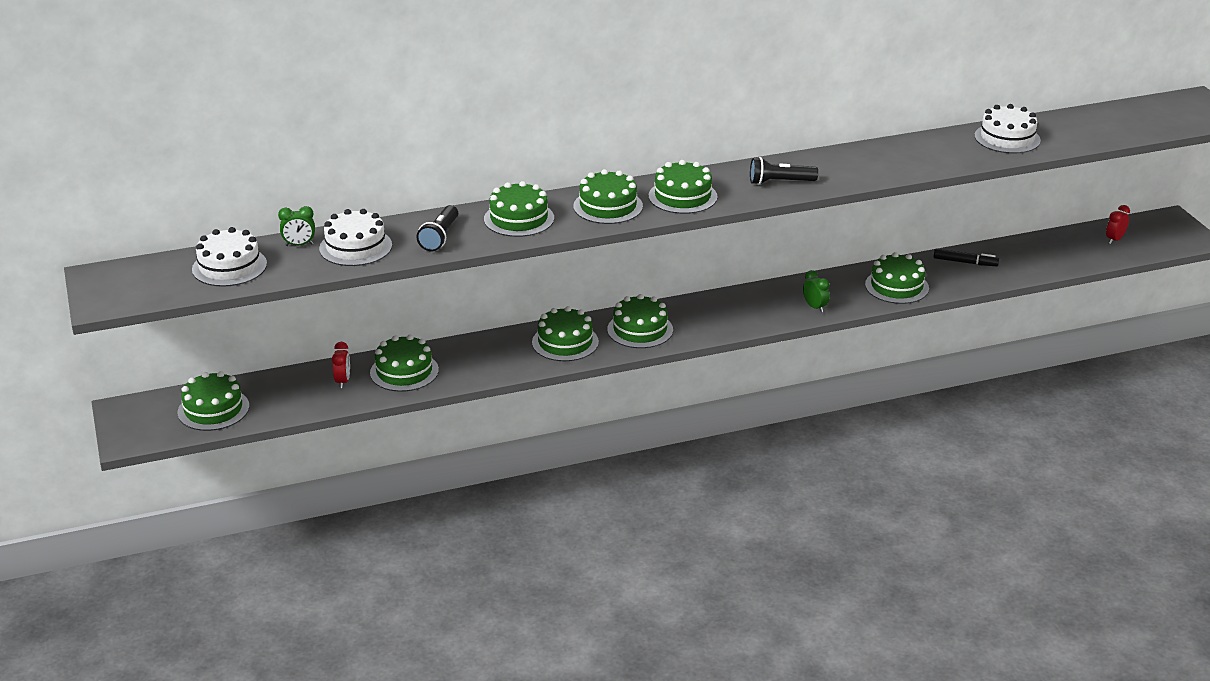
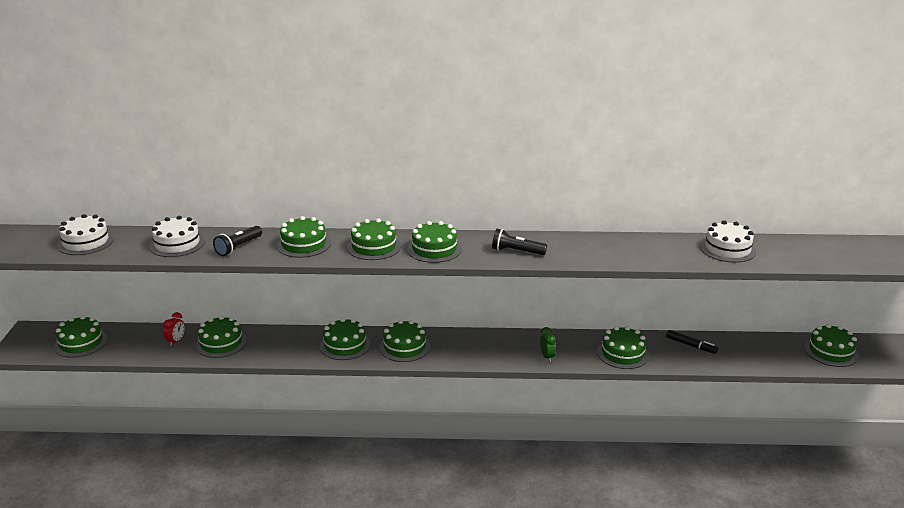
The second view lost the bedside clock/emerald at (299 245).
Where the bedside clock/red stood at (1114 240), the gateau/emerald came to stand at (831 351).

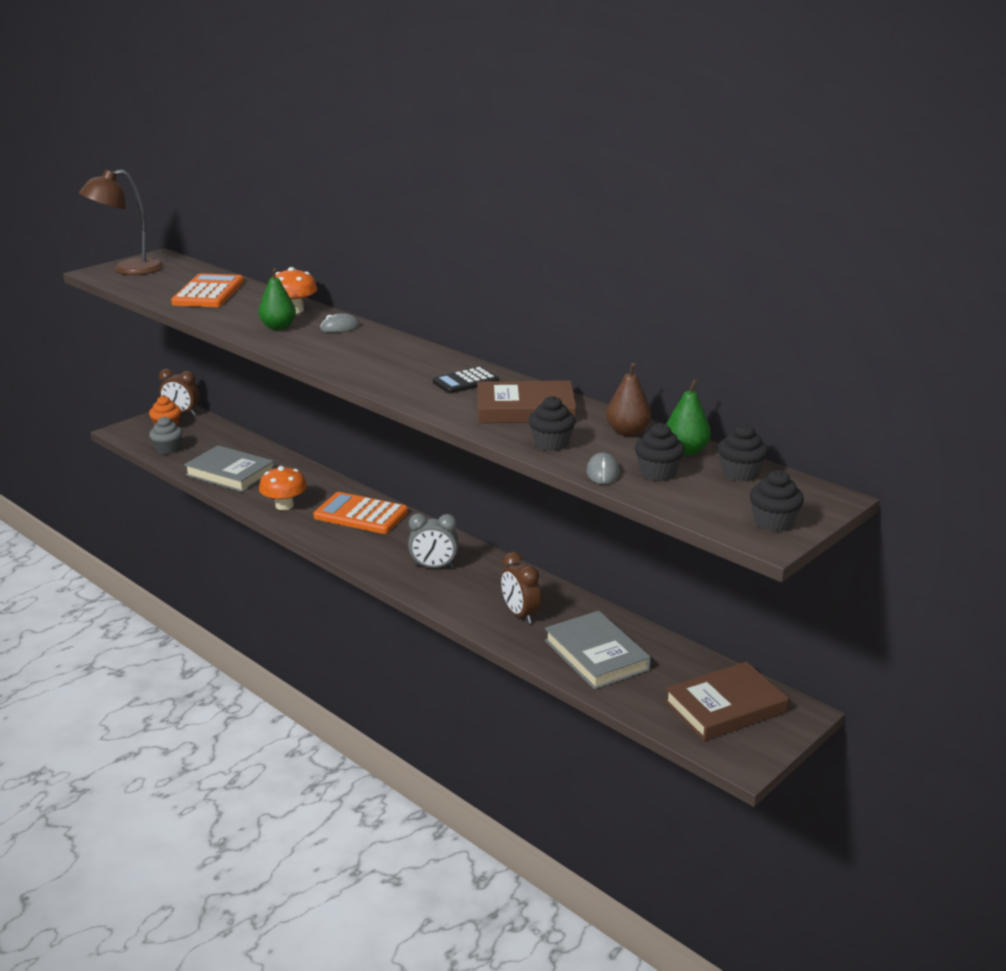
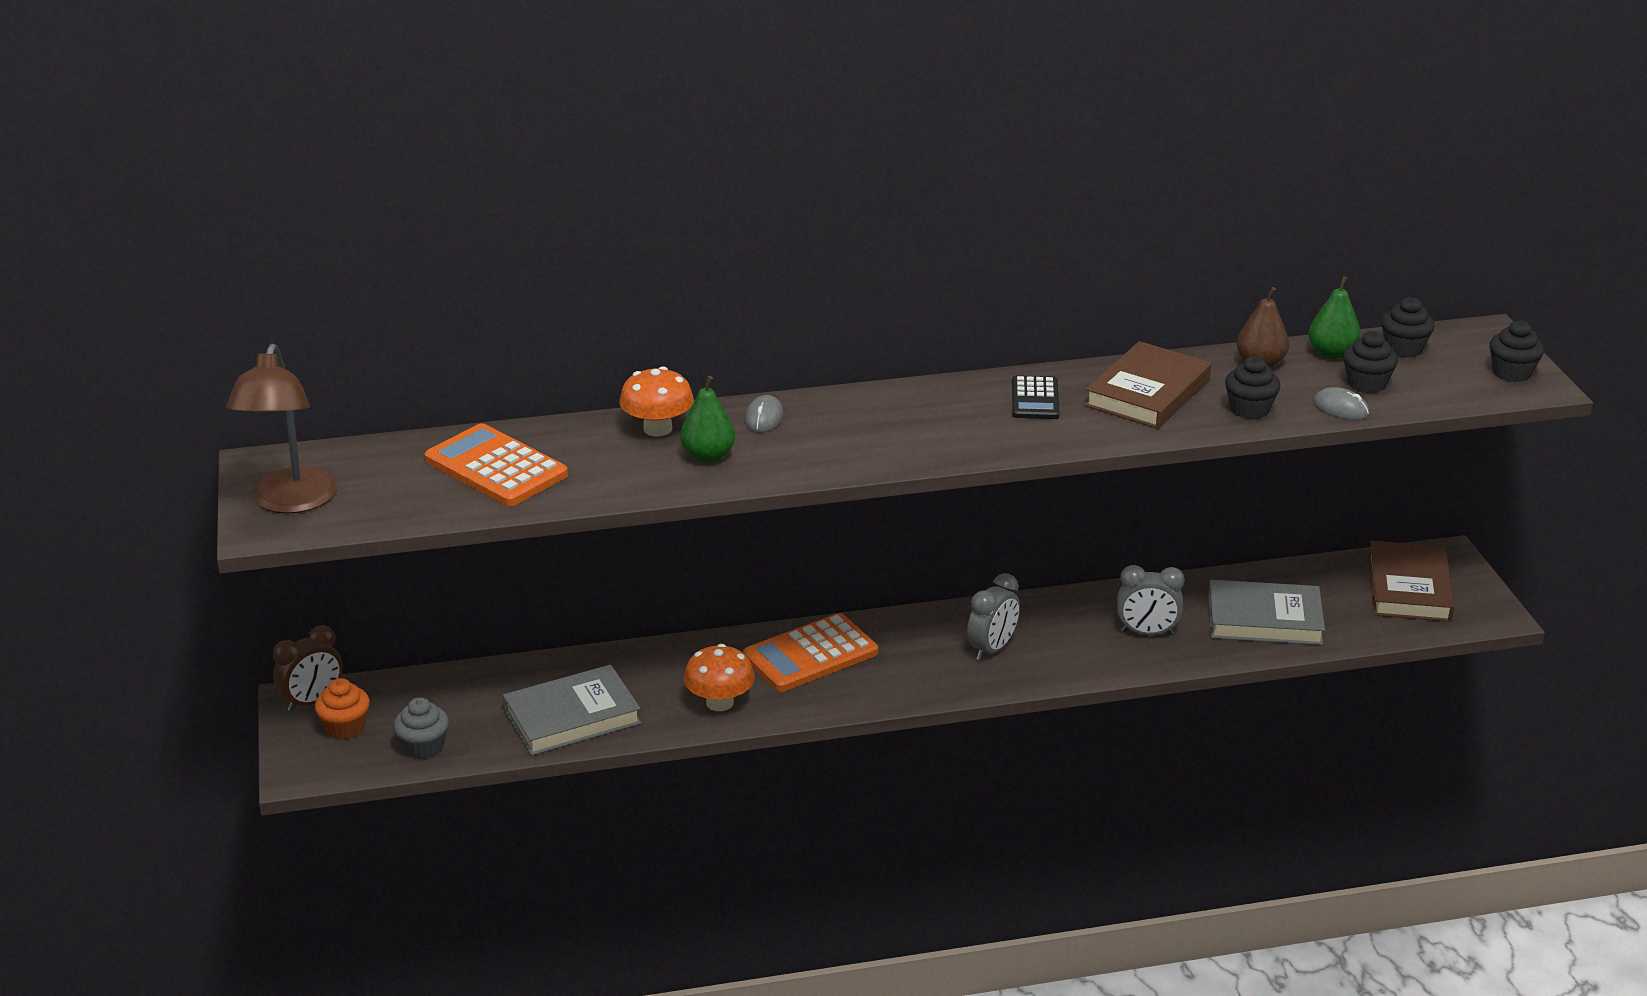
What was the bedside clock/dark brown at (520 614) turned into the bedside clock/grey at (1147 633).

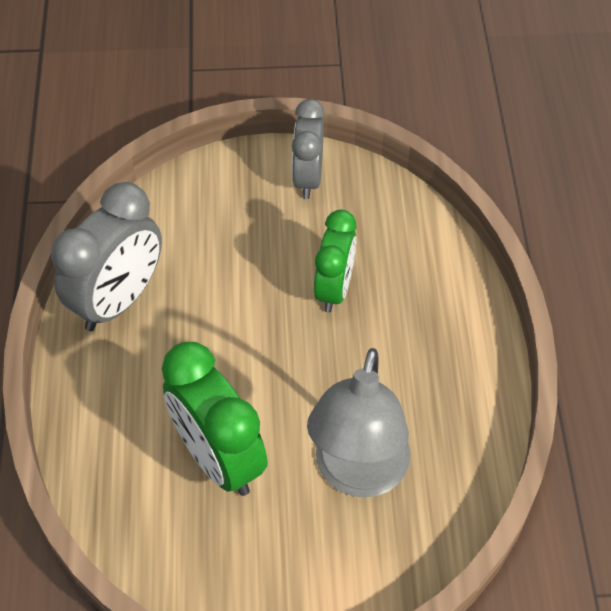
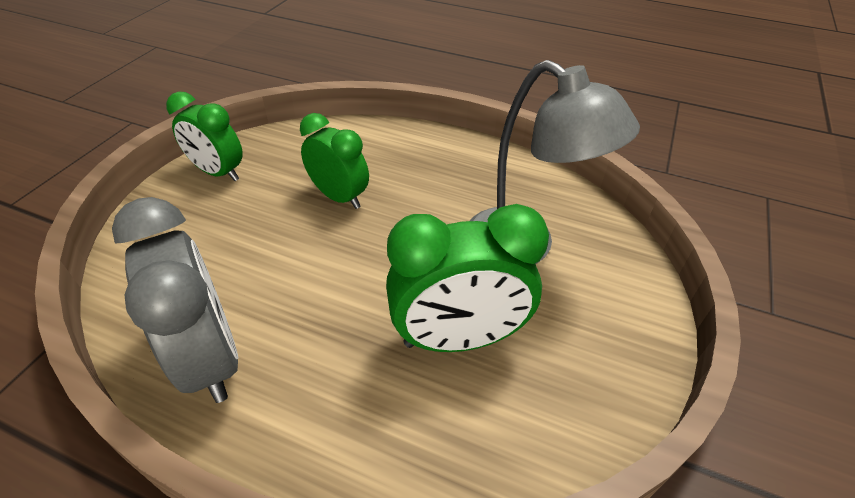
What was the bedside clock/grey at (308 178) turned into the bedside clock/emerald at (218 172).

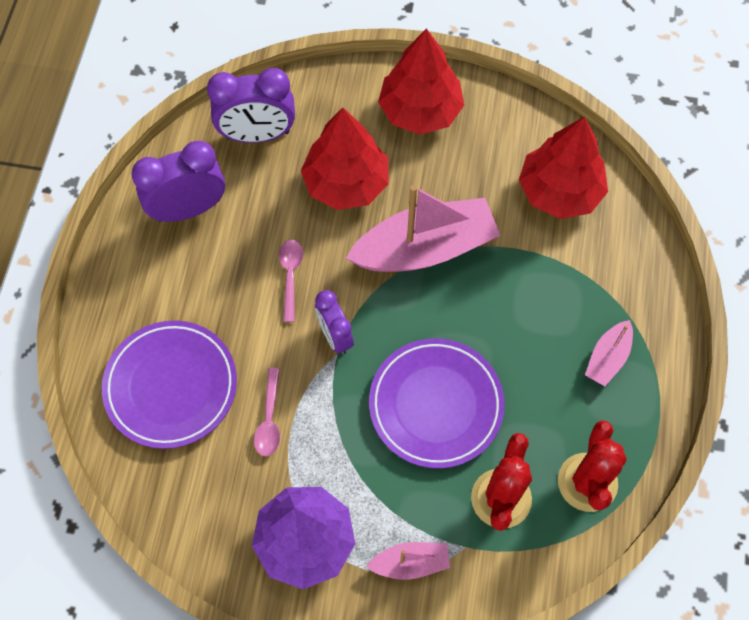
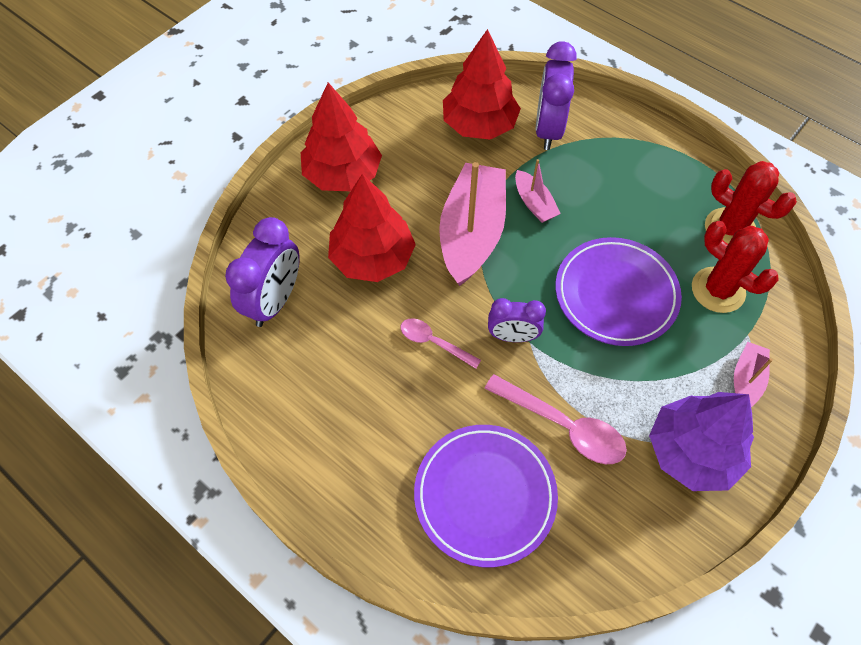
The bedside clock/purple ended up elsewhere, having gone from (188 209) to (548 129).
The size of the teaspoon/rose-pink at (269 419) changed by a factor of 1.63.
The toy boat/rose-pink ended up elsewhere, having gone from (607 358) to (534 203).

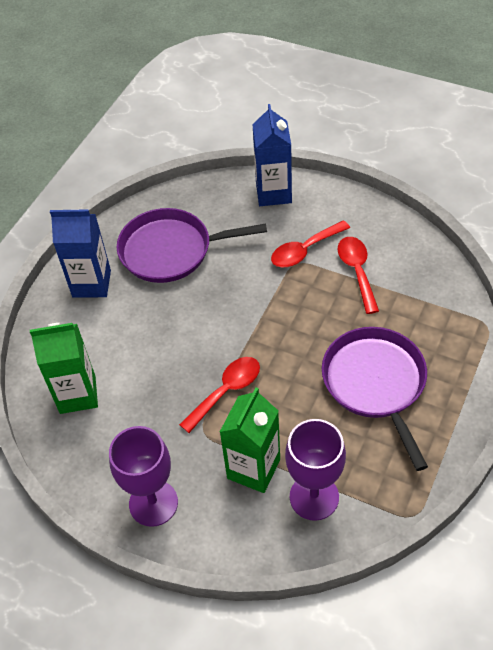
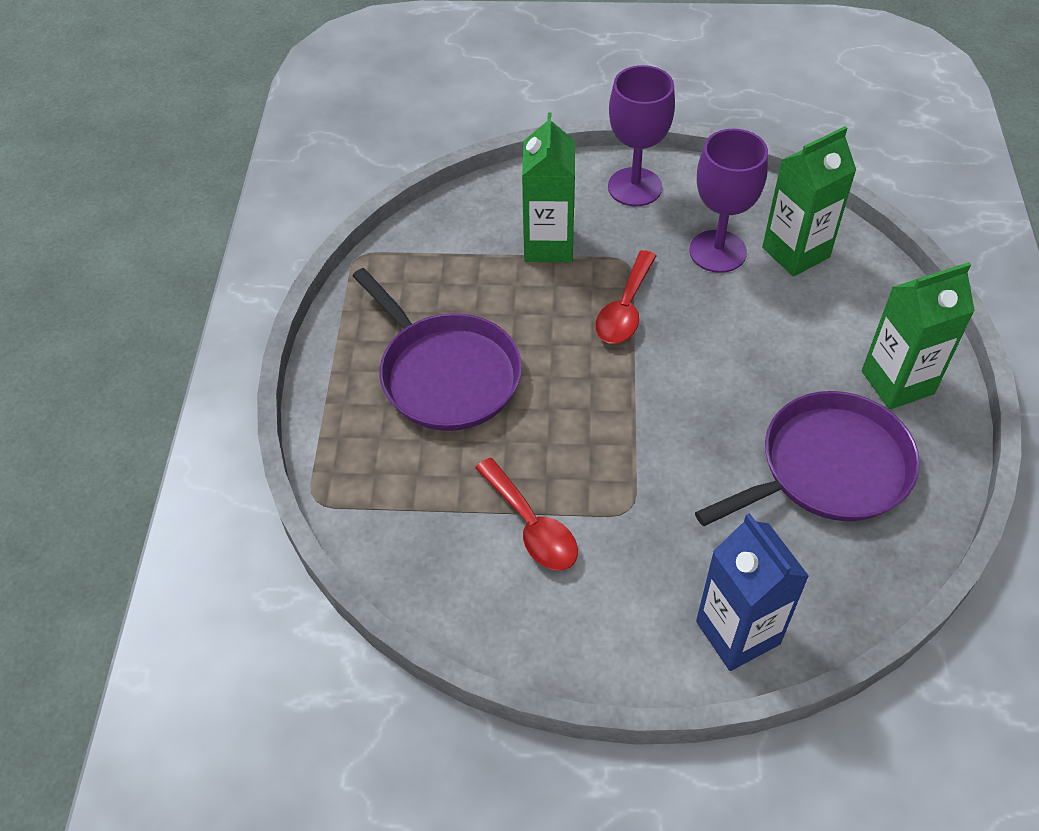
What was the carton/cobalt at (91 283) turned into the carton/emerald at (897 382).
The second view lost the teaspoon/red at (304 250).
The goblet/purple ended up elsewhere, having gone from (314 497) to (717 251).

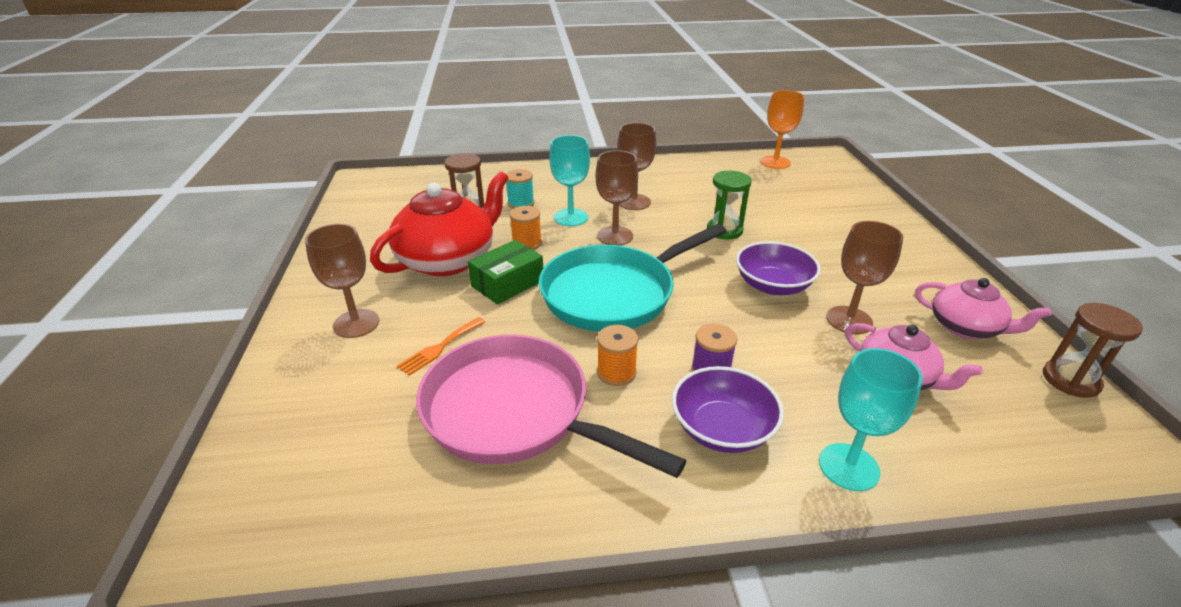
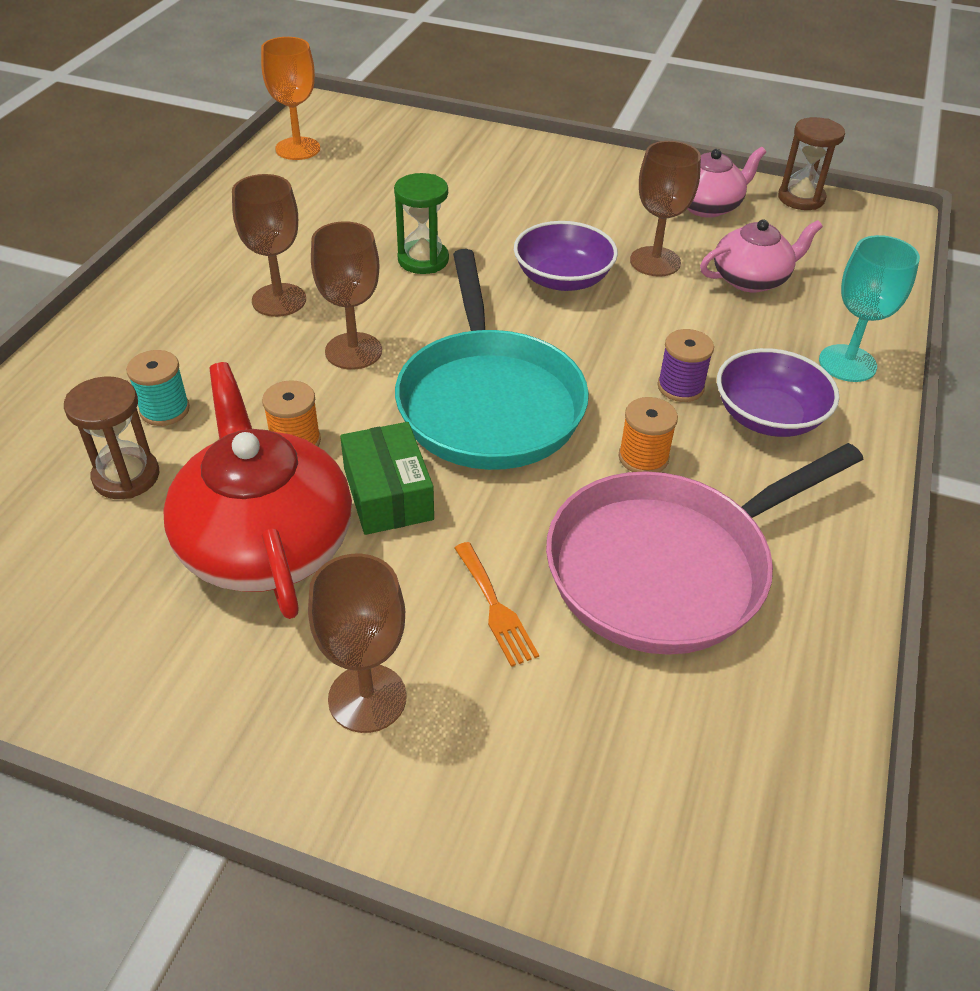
The second view lost the goblet/turquoise at (570 217).

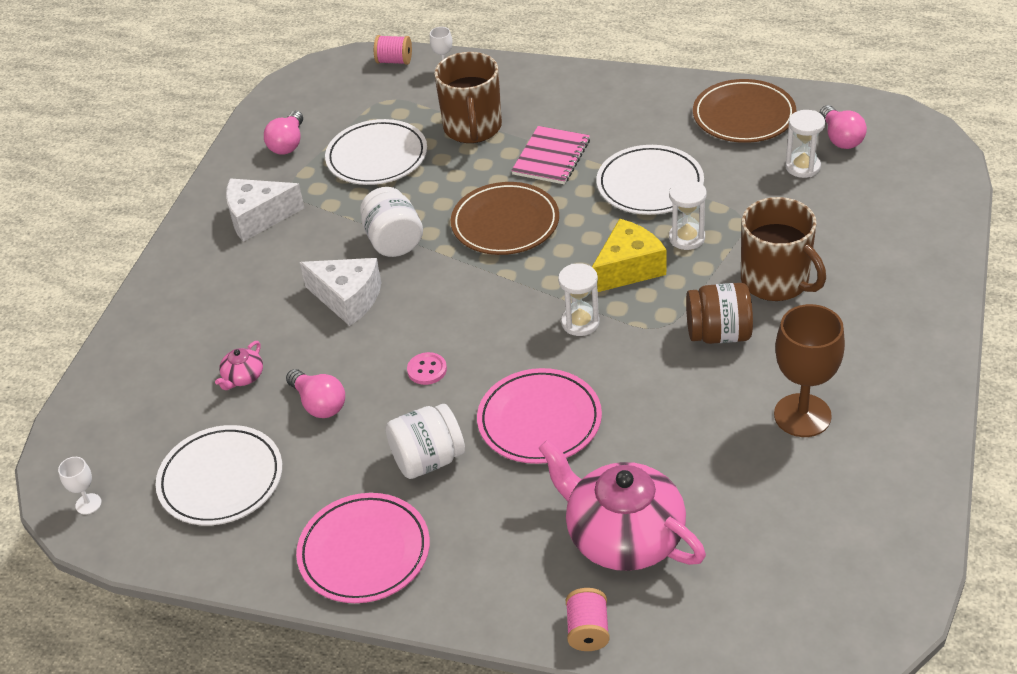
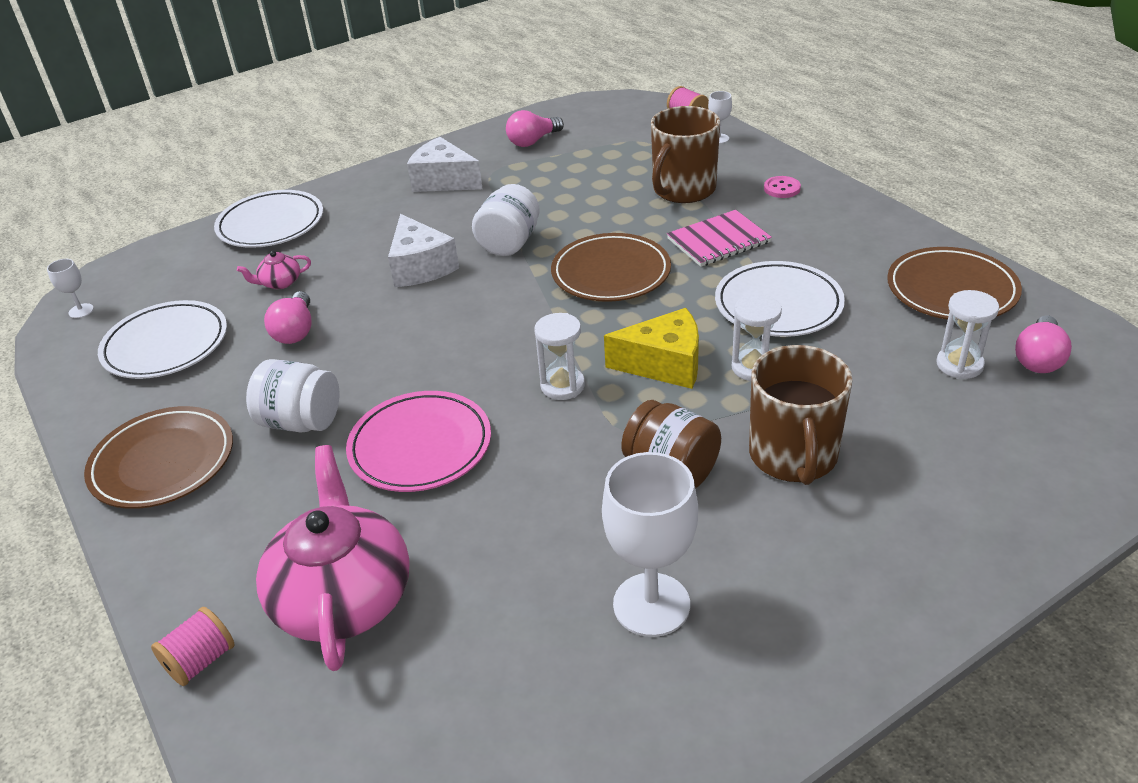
What was the dinner plate/rose-pink at (364 552) turned into the dinner plate/dark brown at (163 462).
The dinner plate/white ended up elsewhere, having gone from (377 157) to (271 224).
The button/rose-pink ended up elsewhere, having gone from (427 370) to (782 188).
What was the goblet/dark brown at (802 415) turned into the goblet/white at (651 604).

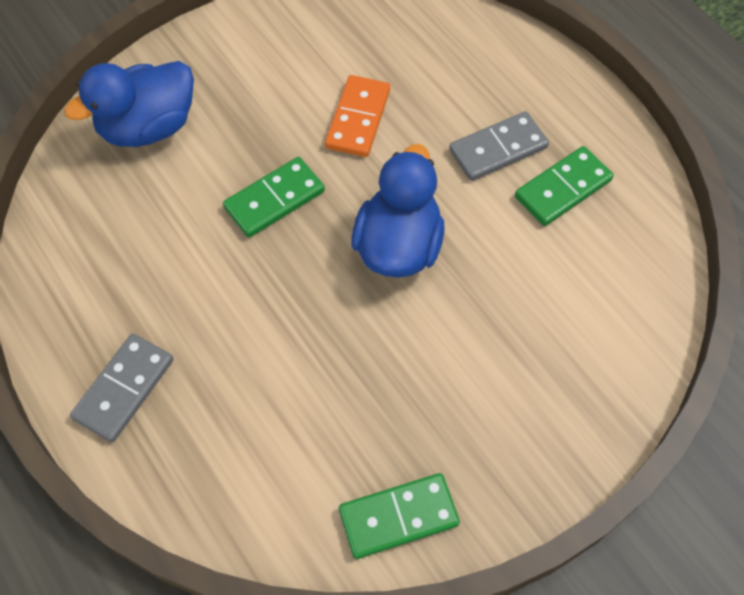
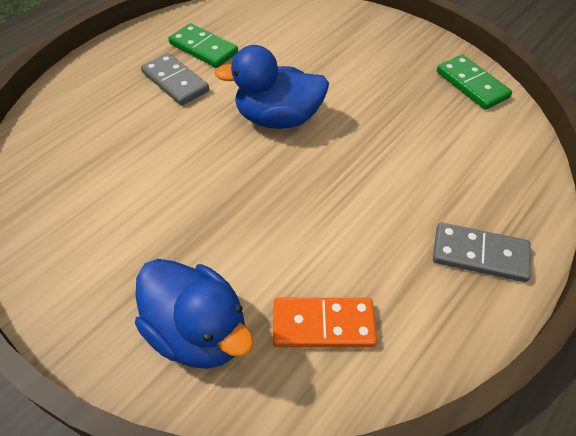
The second view lost the domino piece/emerald at (274 199).
The domino piece/orange ended up elsewhere, having gone from (358 119) to (323 324).

